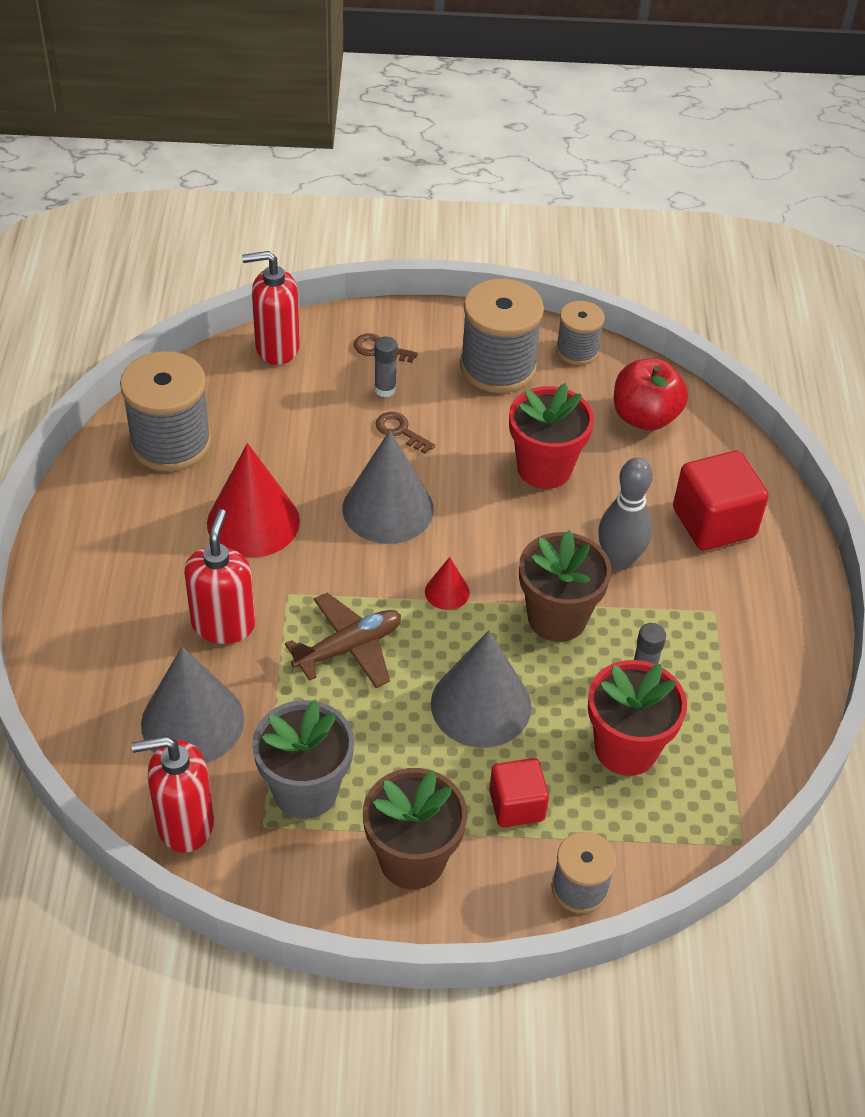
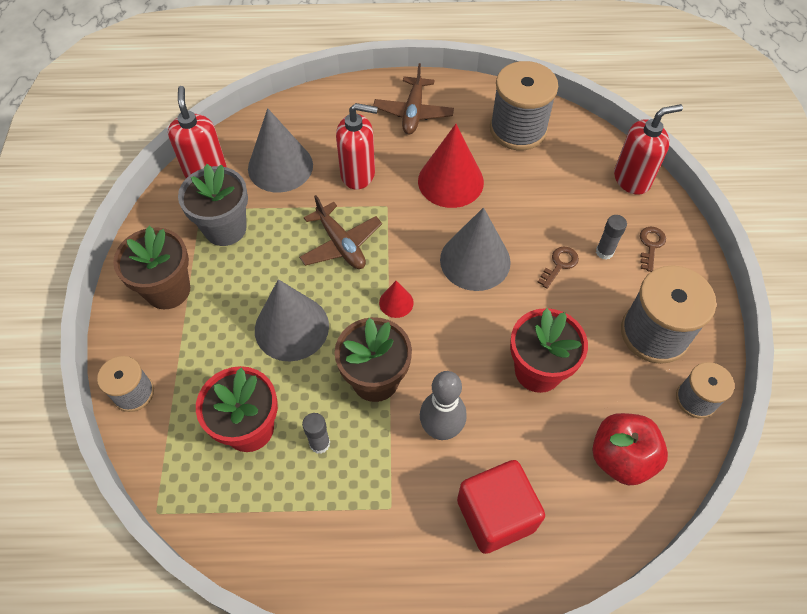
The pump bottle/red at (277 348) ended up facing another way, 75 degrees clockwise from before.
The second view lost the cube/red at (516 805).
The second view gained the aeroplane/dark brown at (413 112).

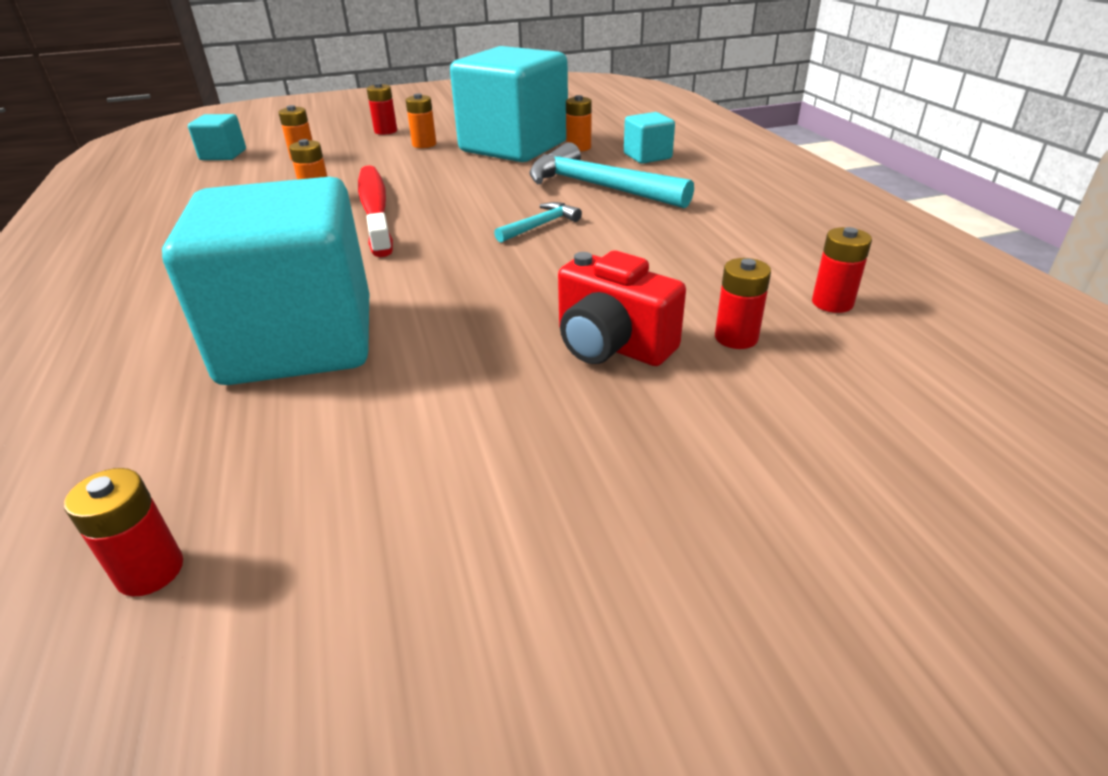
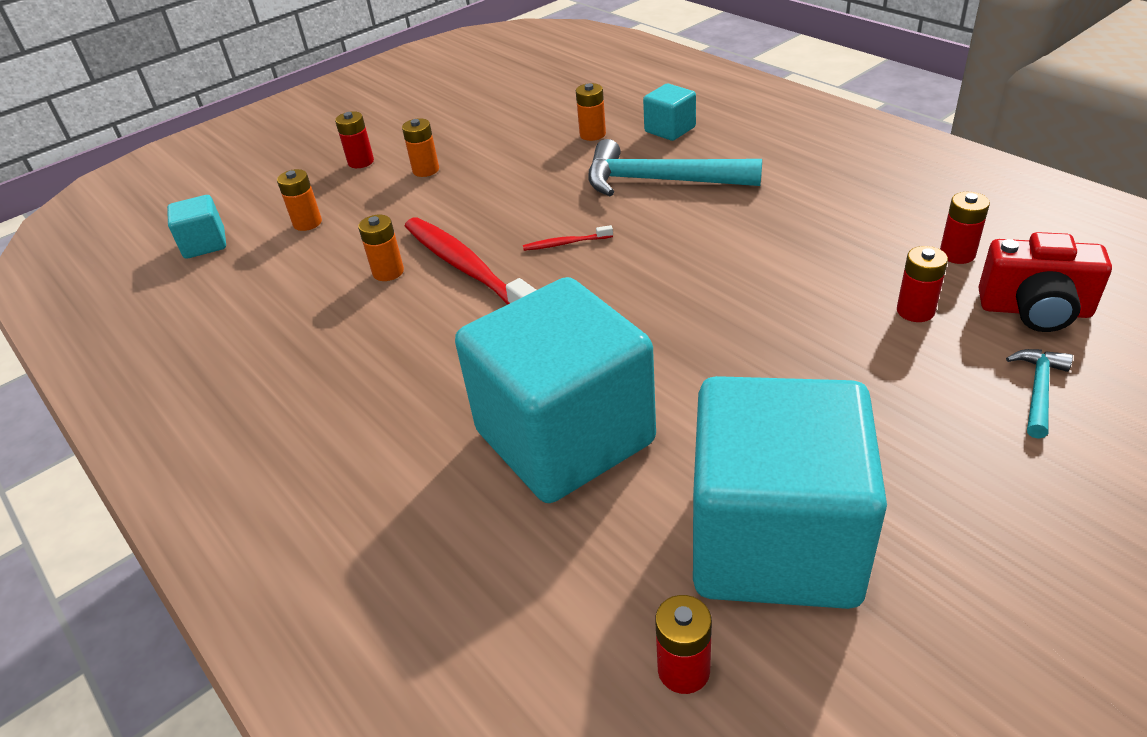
The cube/turquoise ended up elsewhere, having gone from (514 147) to (775 541).
The carpenter's hammer/turquoise ended up elsewhere, having gone from (540 225) to (1038 390).
The photo camera/red ended up elsewhere, having gone from (611 346) to (1034 310).
The second view gained the tooth brush/red at (565 243).

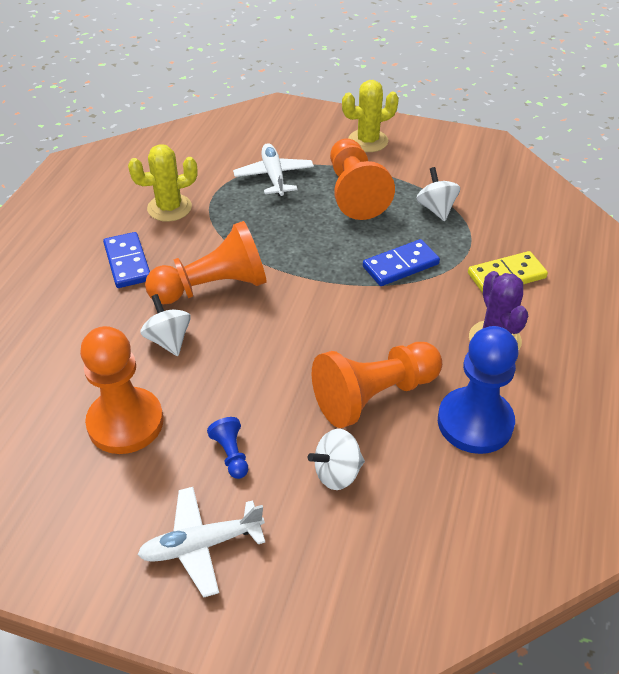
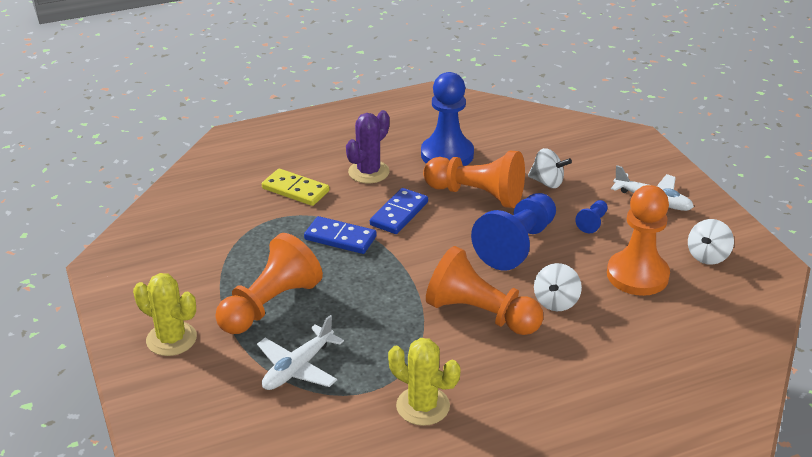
The domino piece/cobalt ended up elsewhere, having gone from (127 262) to (399 214).
The spinning top/white ended up elsewhere, having gone from (436 209) to (707 256).
The second view gained the pawn/cobalt at (517 245).

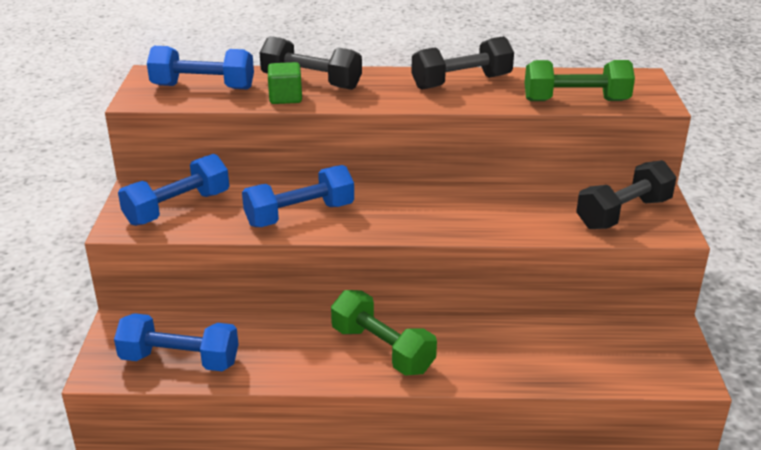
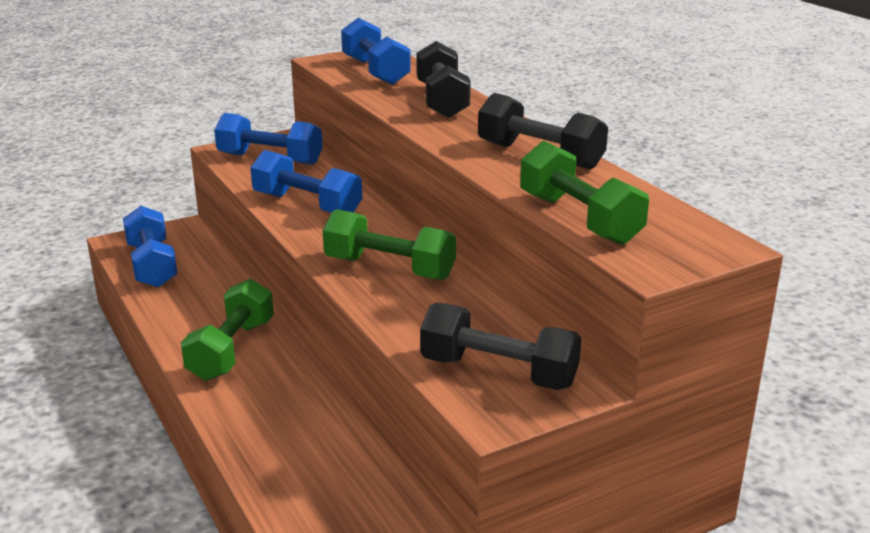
The second view lost the cube/emerald at (285 98).
The second view gained the free weight/emerald at (389 268).

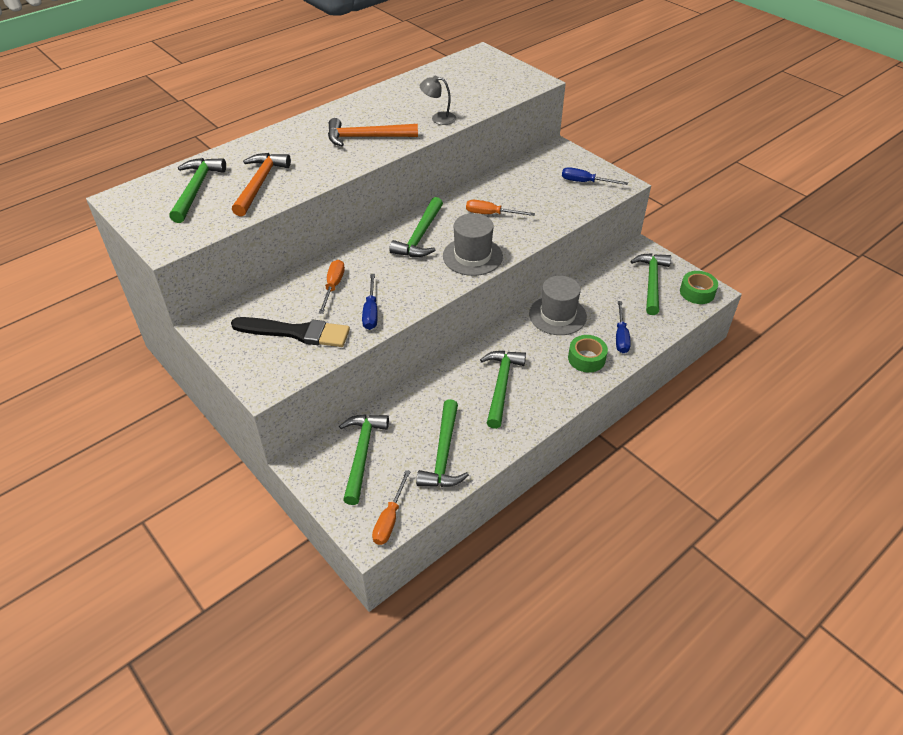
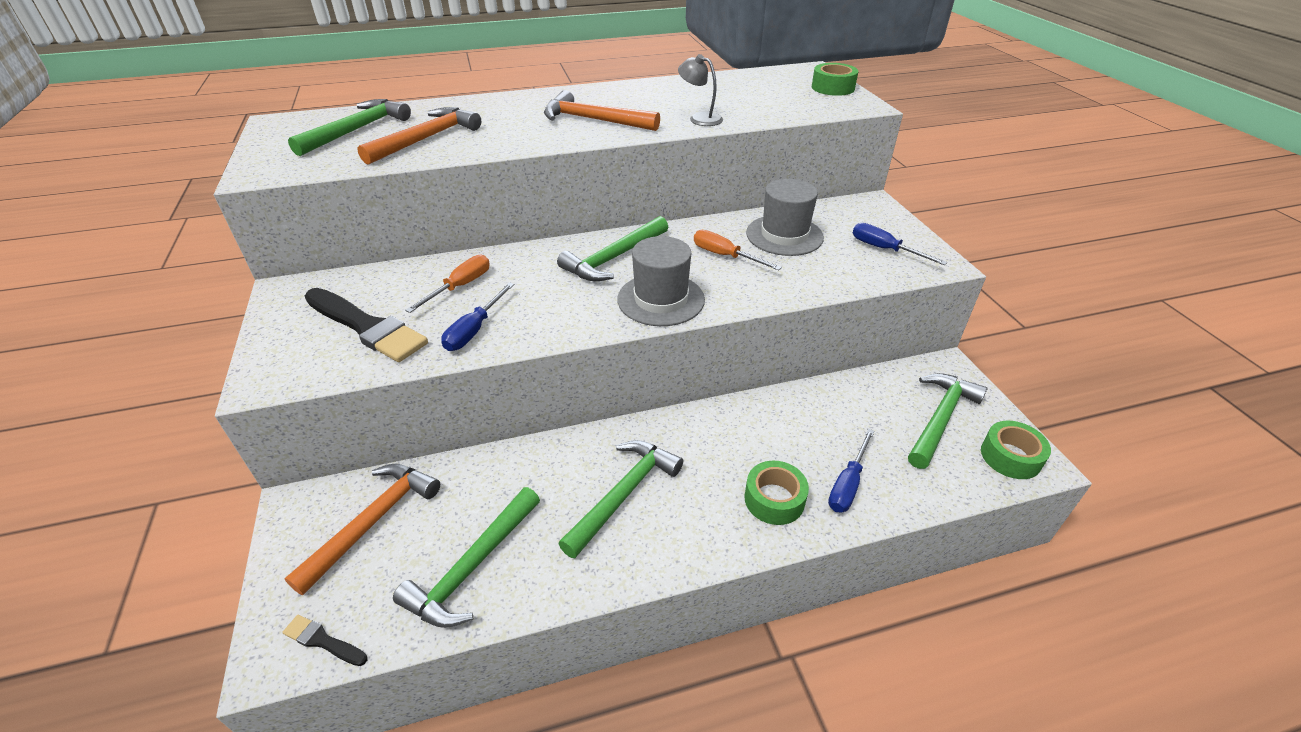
What was the carpenter's hammer/emerald at (362 454) turned into the carpenter's hammer/orange at (373 522).
Where the flat screwdriver/orange stood at (389 519), the paint brush/jet-black came to stand at (323 641).
The hat/grey ended up elsewhere, having gone from (557 315) to (784 235).
The second view gained the sticky tape/emerald at (833 88).

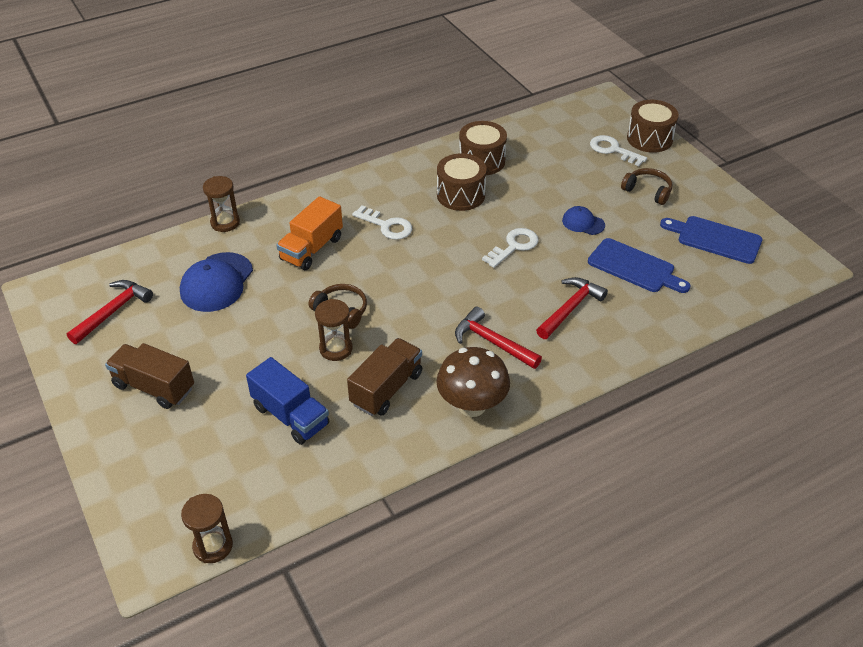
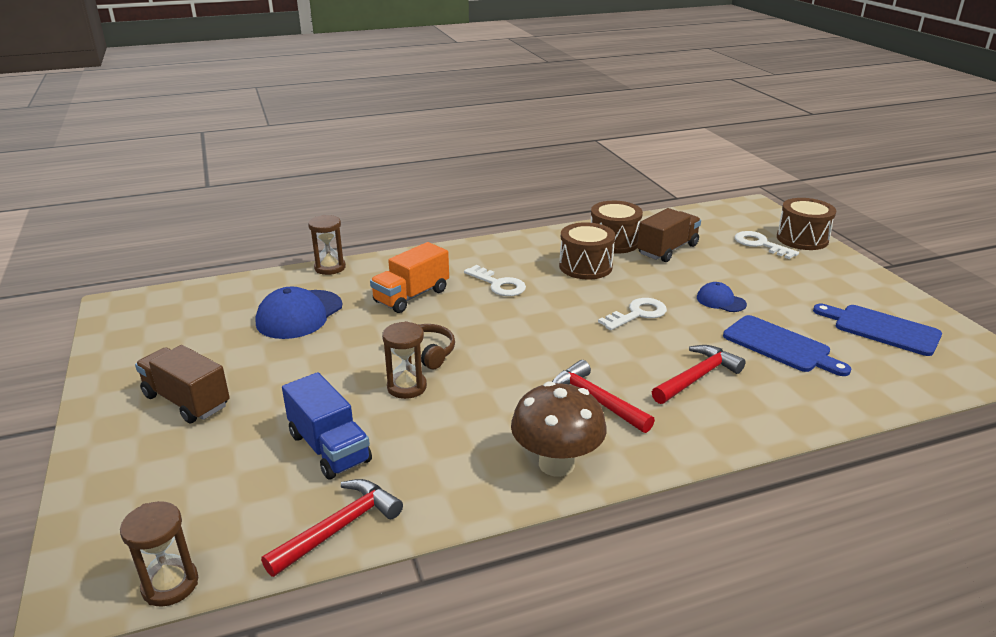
The carpenter's hammer/red ended up elsewhere, having gone from (113 311) to (339 528).
The lorry/dark brown ended up elsewhere, having gone from (386 389) to (667 250).
The second view lost the headset/dark brown at (647 191).

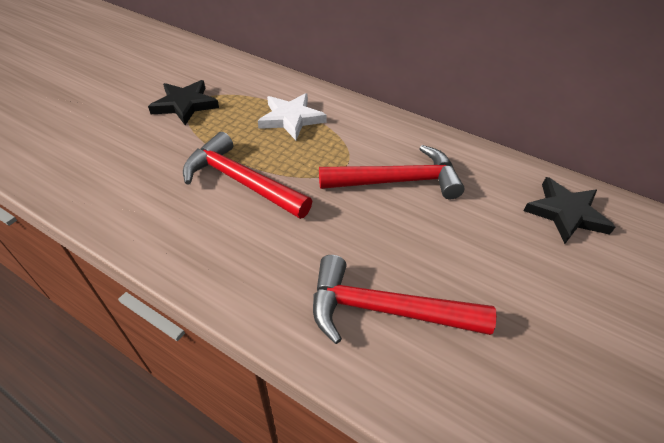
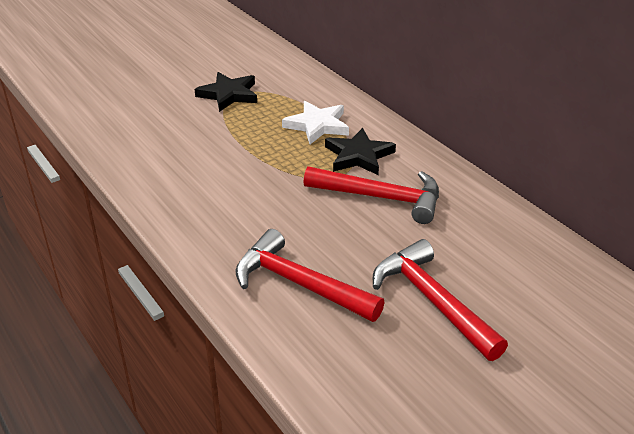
The carpenter's hammer/red ended up elsewhere, having gone from (241 181) to (432 301).
The five-pointed star/jet-black ended up elsewhere, having gone from (565 213) to (358 156).

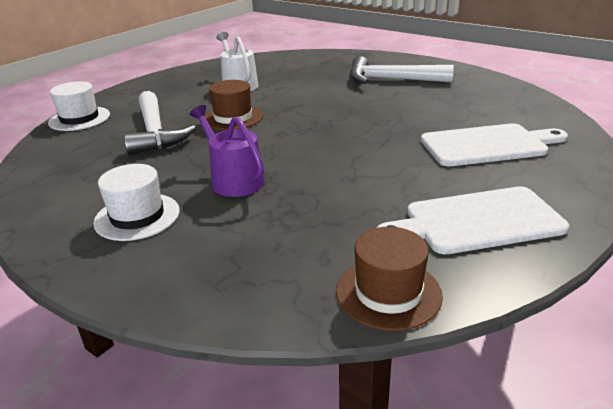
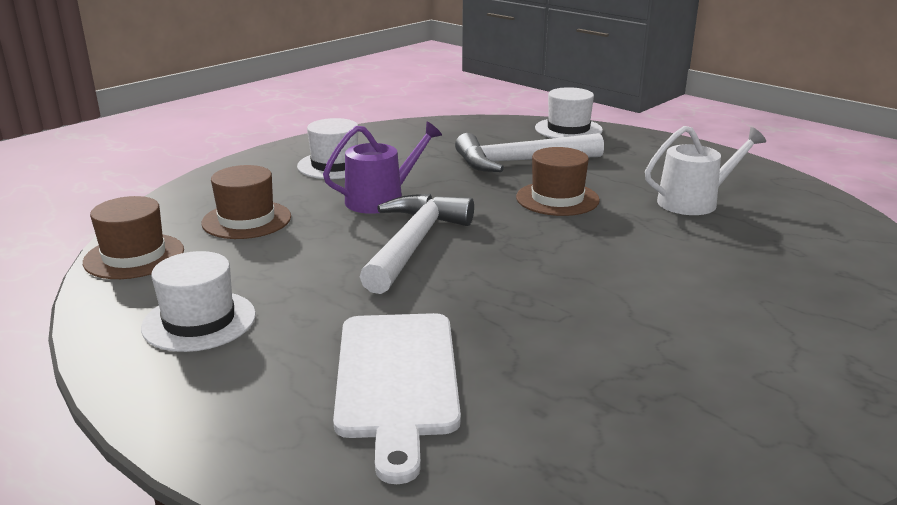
The carpenter's hammer/white ended up elsewhere, having gone from (391 80) to (414 244).
Where the chopping board/white stood at (476 221), the hat/white came to stand at (199 321).
The second view gained the hat/dark brown at (246 220).

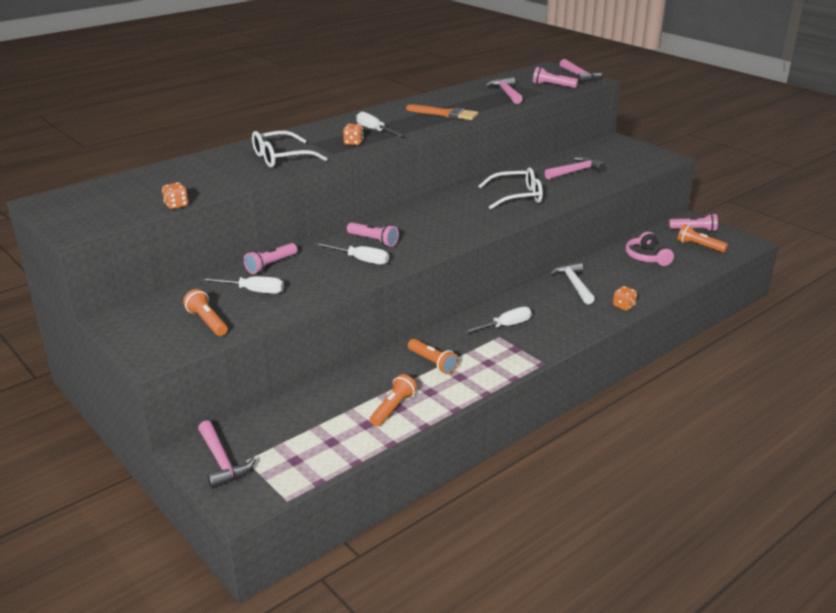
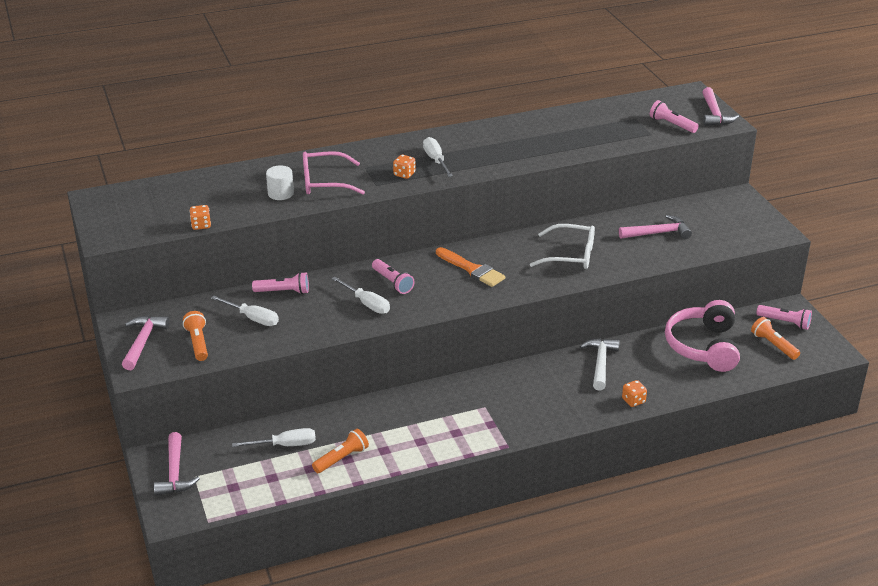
The flashlight/rose-pink at (271 265) ended up facing another way, 150 degrees counterclockwise from before.
What was the glasses/white at (281 158) turned into the glasses/rose-pink at (324 182).
The paint brush/orange ended up elsewhere, having gone from (445 114) to (472 269).
The second view lost the flashlight/orange at (432 363).
The flat screwdriver/white ended up elsewhere, having gone from (505 326) to (285 445).
The carpenter's hammer/rose-pink ended up elsewhere, having gone from (506 93) to (143 342).
The size of the headset/rose-pink at (647 257) changed by a factor of 1.62.
The second view gained the cylinder/white at (280 193).

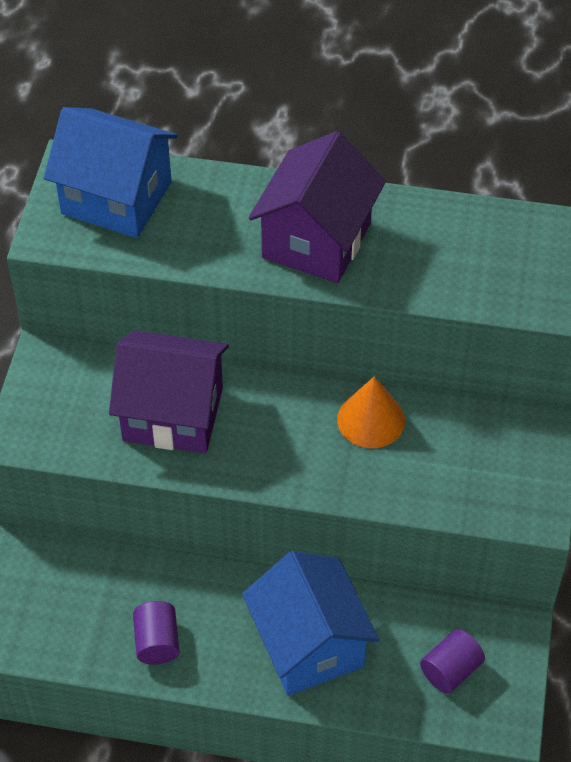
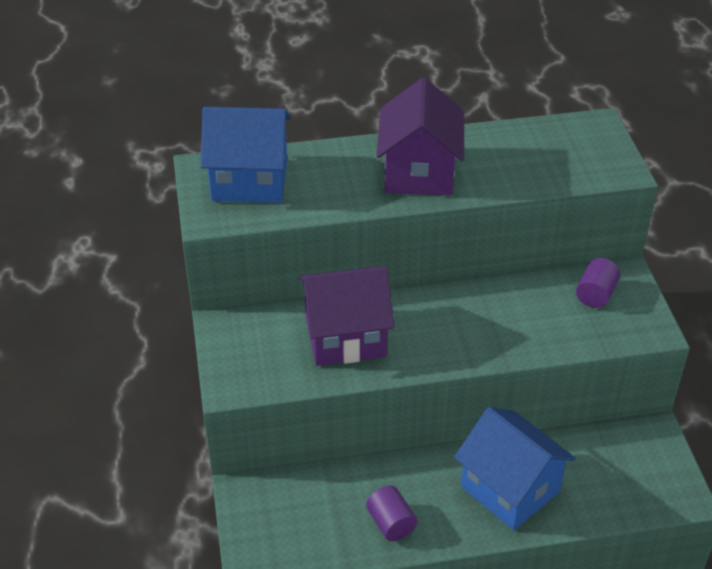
The second view lost the solid cone/orange at (371 419).
The cylinder/purple ended up elsewhere, having gone from (450 670) to (595 294).

